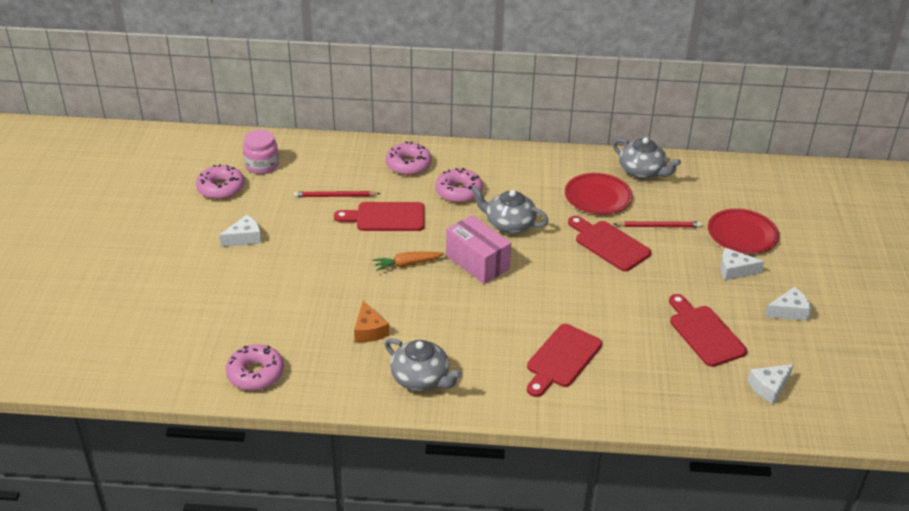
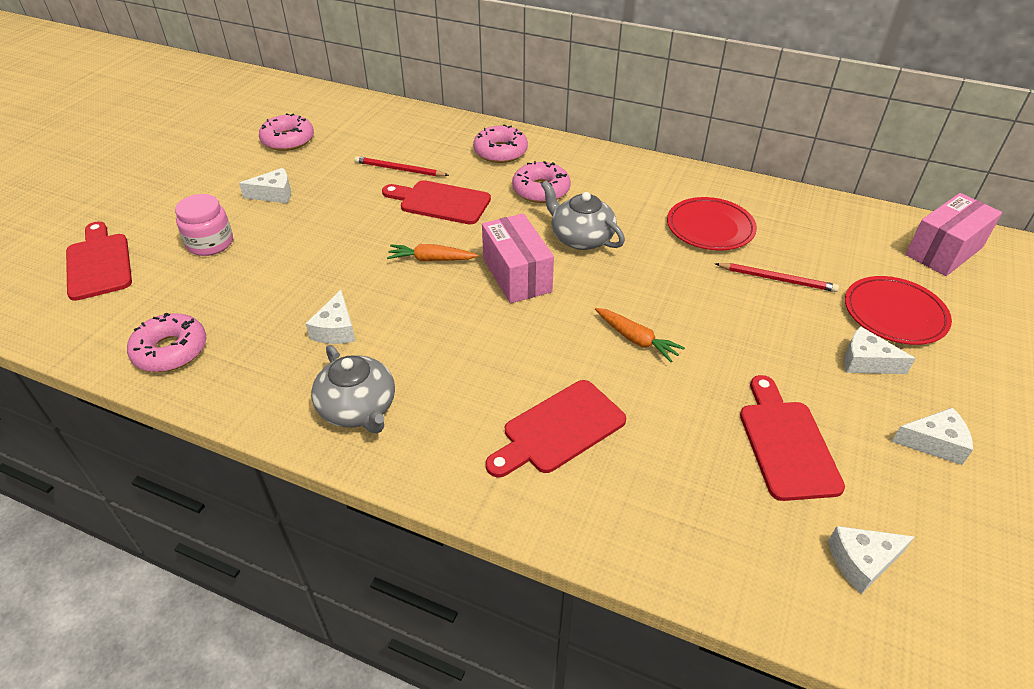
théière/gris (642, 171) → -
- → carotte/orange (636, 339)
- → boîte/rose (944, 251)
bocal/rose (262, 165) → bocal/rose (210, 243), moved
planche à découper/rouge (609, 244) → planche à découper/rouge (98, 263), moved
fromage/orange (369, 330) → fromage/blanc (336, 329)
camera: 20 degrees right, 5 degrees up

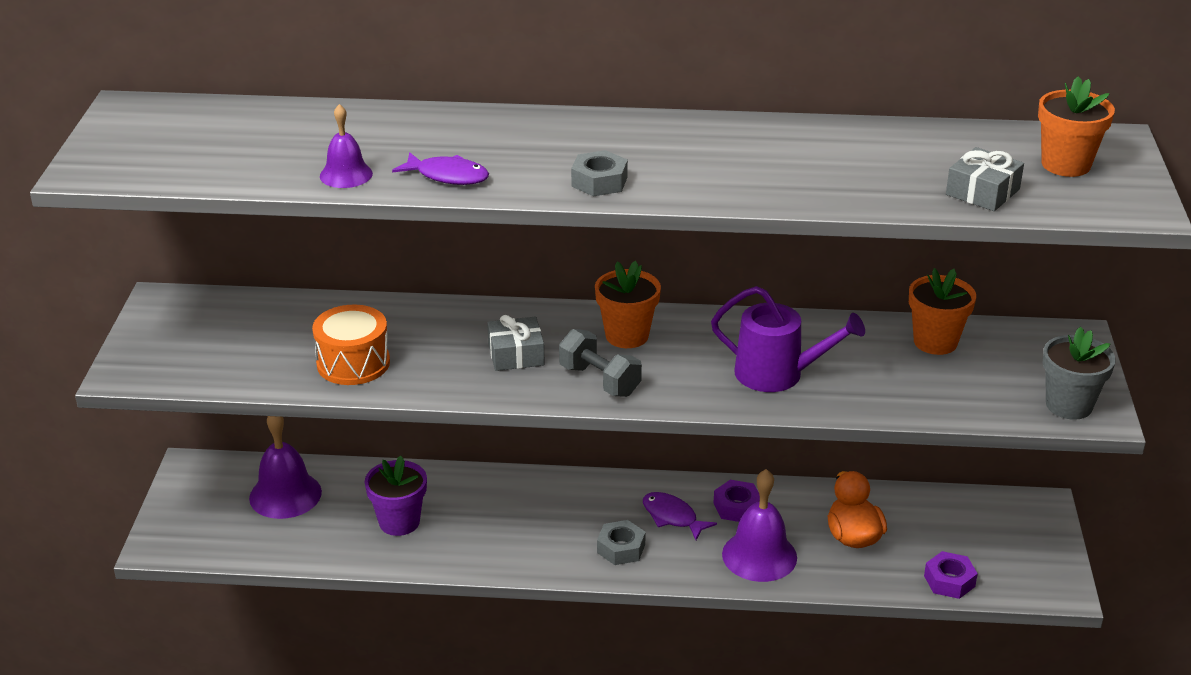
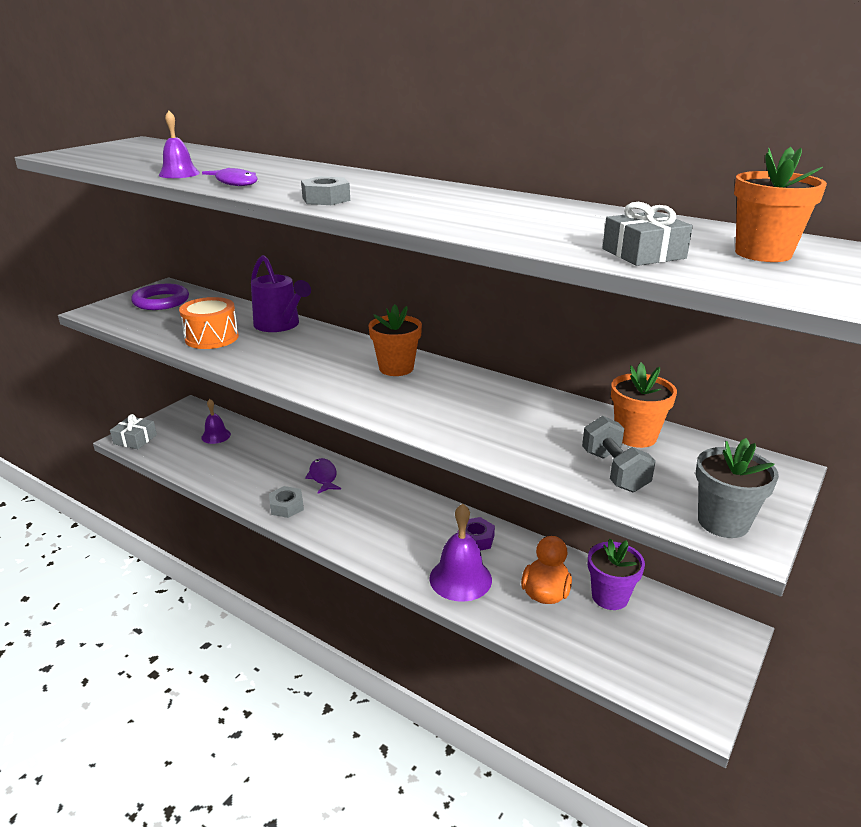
écrou/violet (949, 581) → -
- → anneau/violet (161, 301)
pot de fleurs/violet (399, 522) → pot de fleurs/violet (610, 597), moved
cadeau/gris (516, 354) → cadeau/gris (135, 439), moved
haltère/gris (599, 380) → haltère/gris (614, 471), moved
écrou/gris (621, 548) → écrou/gris (287, 506), moved
poisson/violet (672, 517) → poisson/violet (323, 477), moved
arrosoir/violet (777, 374) → arrosoir/violet (279, 325), moved
cloche/violet (285, 495) → cloche/violet (216, 436), x0.60
camera: 30 degrees right, 5 degrees down

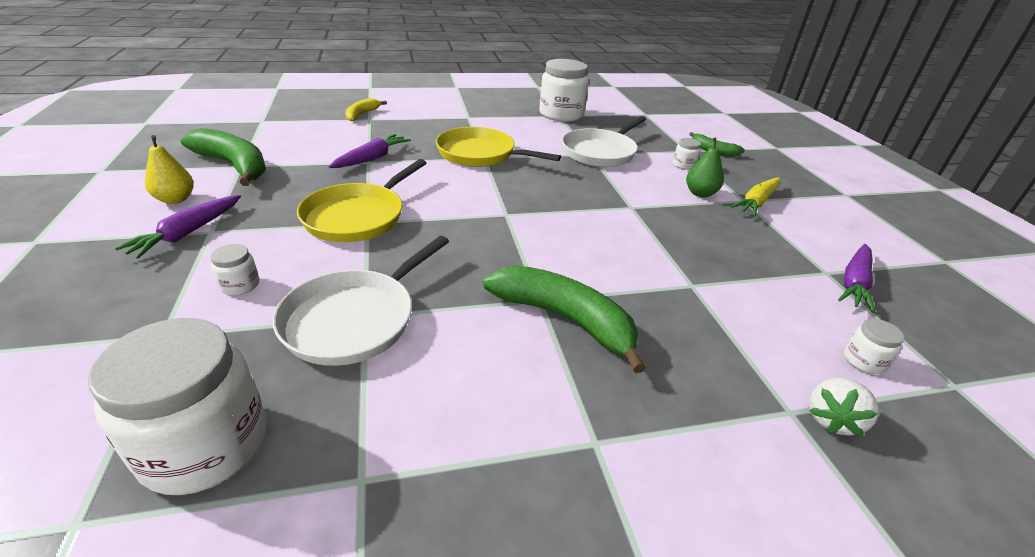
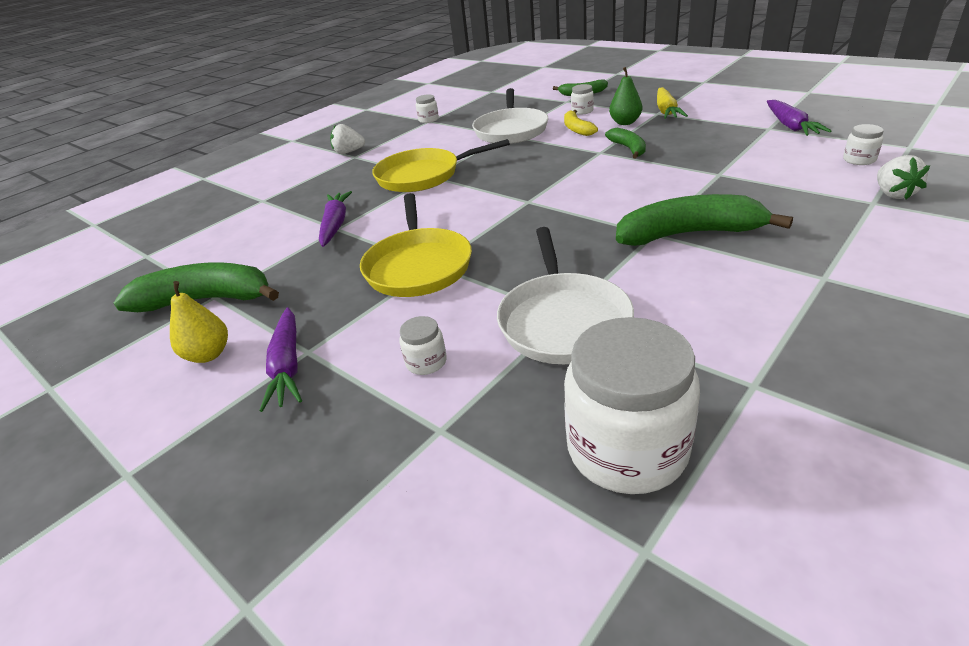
- → fraise/blanc (349, 152)
- → banane/vert (628, 148)
banane/jaune (362, 114) → banane/jaune (577, 129), moved
bocal/blanc (561, 114) → bocal/blanc (428, 120), x0.44
camera: 30 degrees left, 0 degrees up

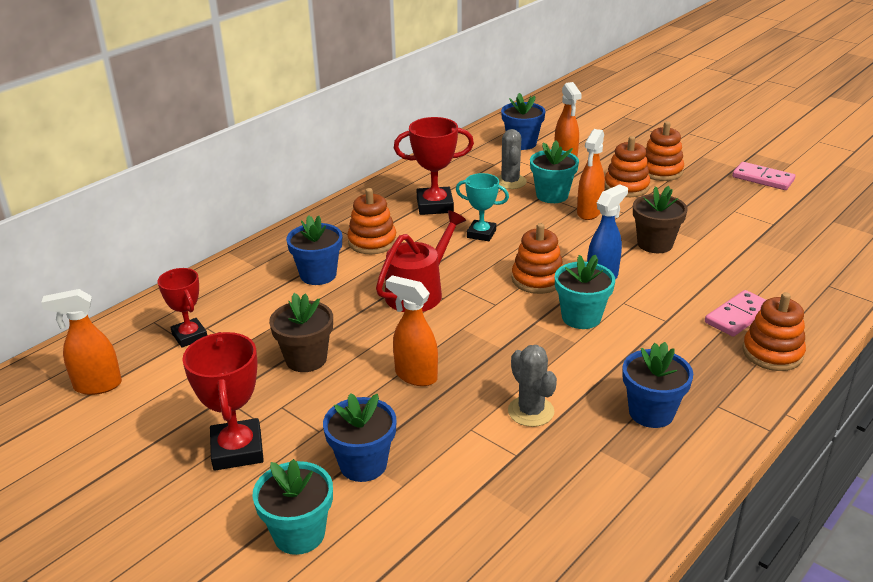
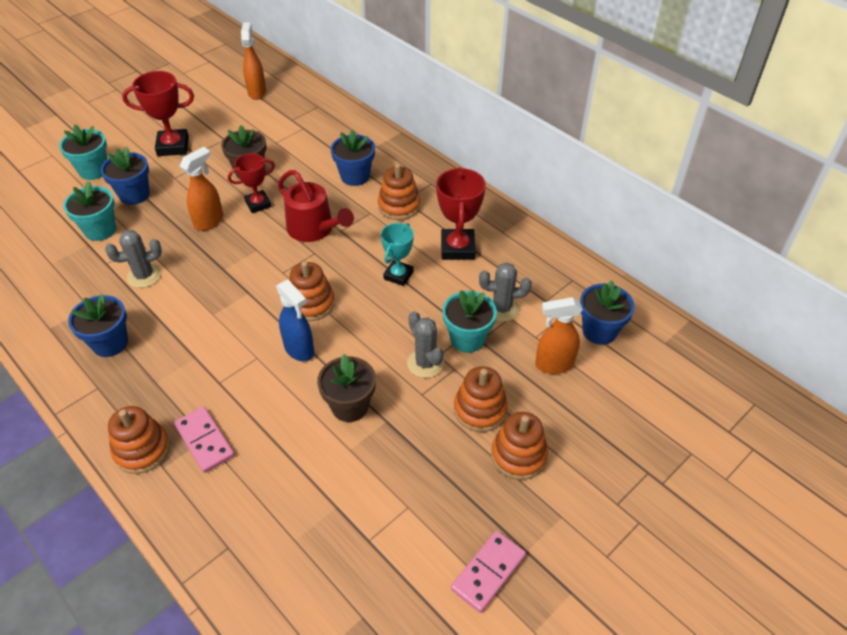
trophée/rouge (189, 336) → trophée/rouge (258, 204), moved
pot de fleurs/turquoise (581, 317) → pot de fleurs/turquoise (100, 230), moved
vaporisateur/orange (589, 212) → cactus/gris (425, 363)
camera: 95 degrees right, 15 degrees up

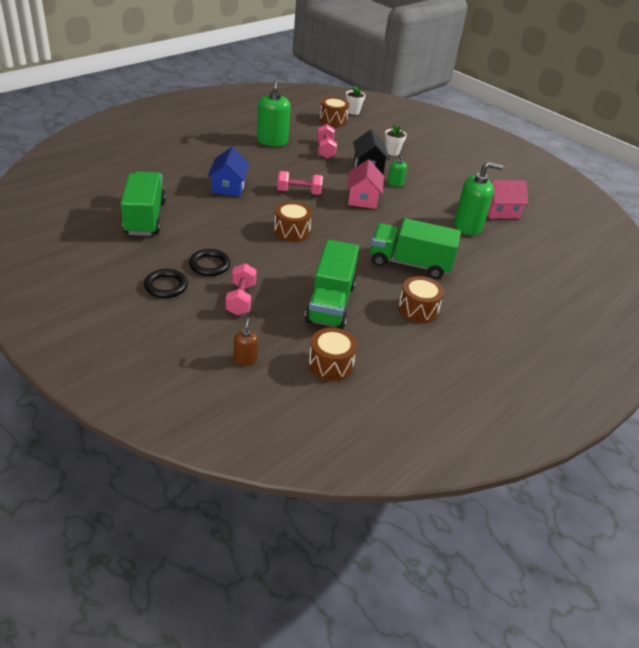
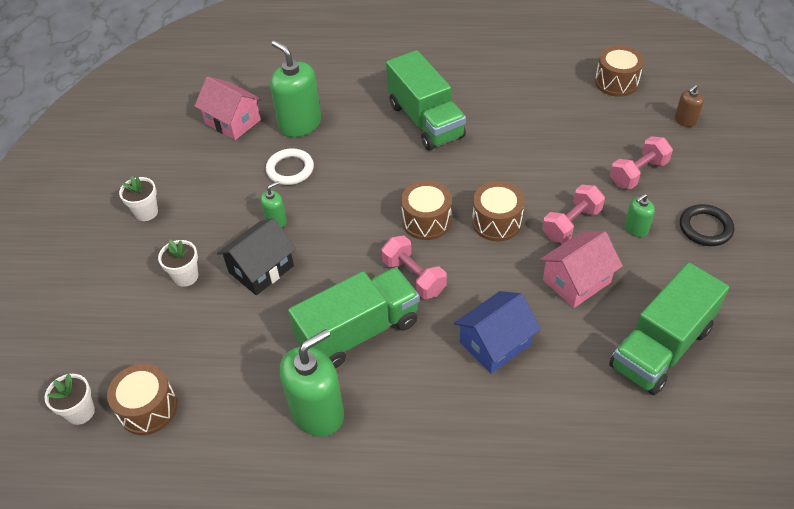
- → pot de fleurs/blanc (146, 212)
- → anneau/blanc (290, 169)
camion/vert (330, 303) → camion/vert (358, 332), moved
haltère/rose (325, 150) → haltère/rose (571, 224), moved
maison/rose (363, 198) → maison/rose (576, 281), moved
tambour/marron (418, 310) → tambour/marron (426, 221), moved
anneau/noir (209, 265) → distributeur de savon/vert (636, 228)
camera: 125 degrees left, 10 degrees up

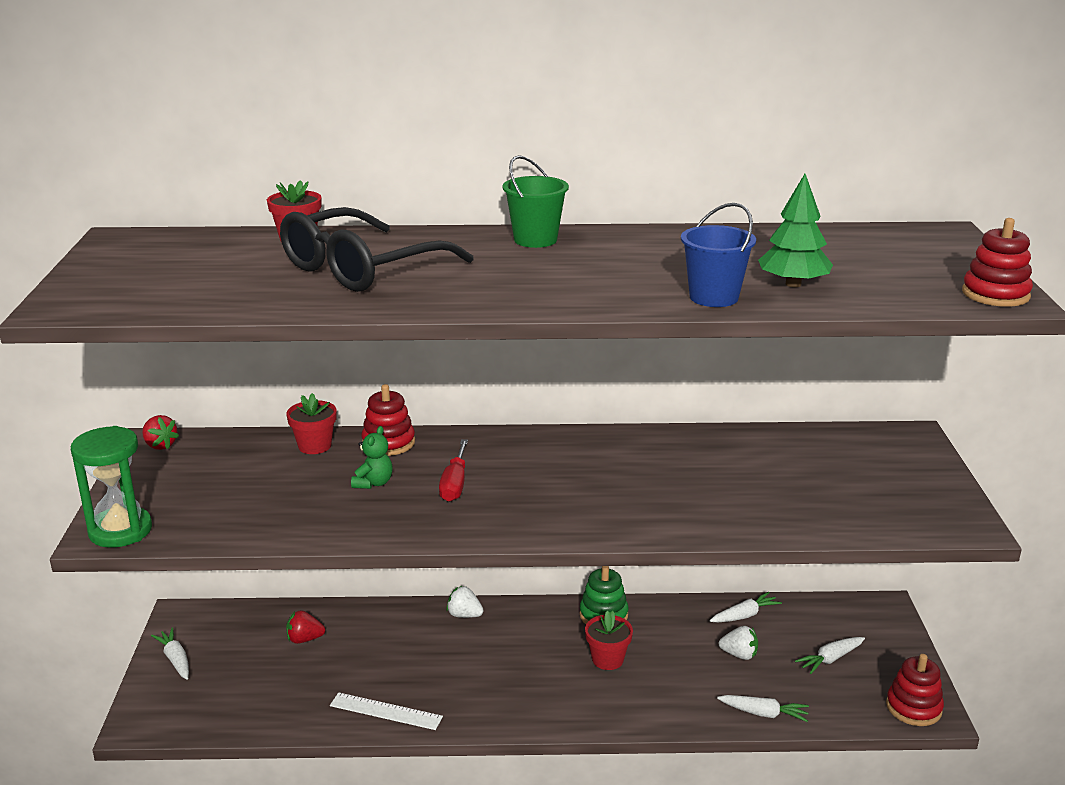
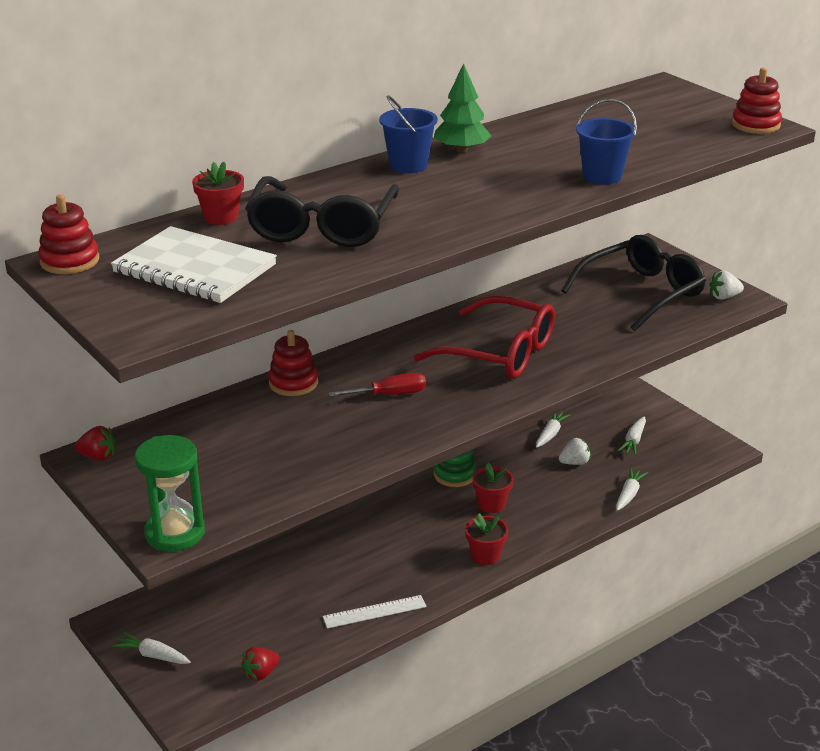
ours en peluche/vert (373, 483) → -
- → carnet/blanc (194, 269)
- → lunettes/rouge (498, 352)
- → lunettes/noir (641, 293)
pot de fleurs/rouge (314, 446) → pot de fleurs/rouge (485, 556), moved
fraise/rouge (304, 639) → fraise/rouge (261, 673), moved
fraise/blanc (464, 615) → fraise/blanc (724, 297), moved
arbre/vert (793, 284) → arbre/vert (462, 150), moved
jouet à empiler/rouge (913, 707) → jouet à empiler/rouge (69, 261), moved
seau/vert (535, 240) → seau/bleu (408, 165)
tournevis/rouge (455, 484) → tournevis/rouge (389, 395), 75 degrees counterclockwise
carotte/blanc (764, 713) → carotte/blanc (629, 494), 45 degrees counterclockwise
camera: 35 degrees left, 5 degrees up

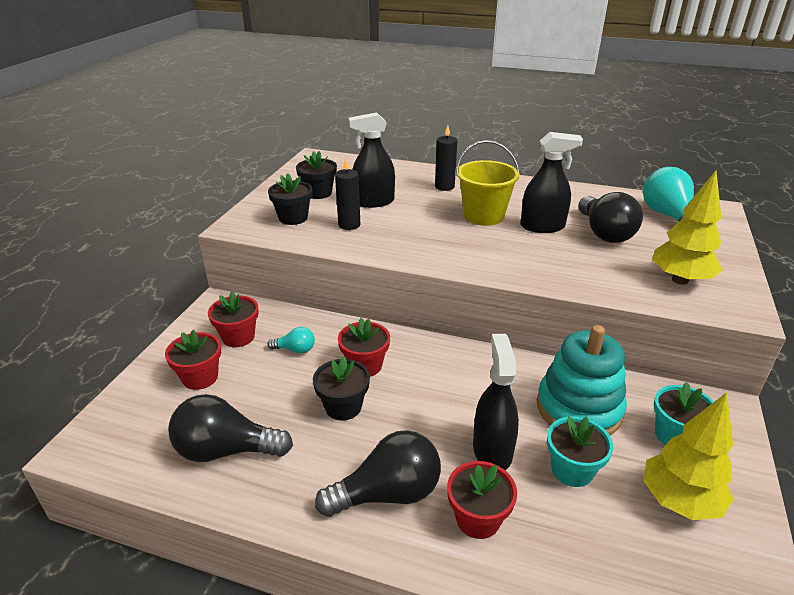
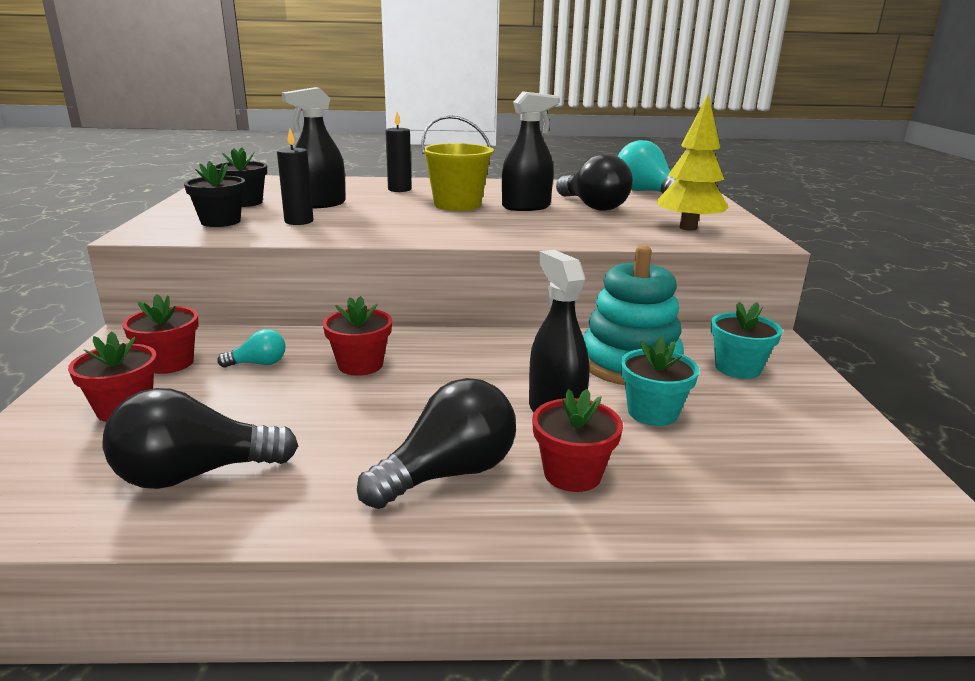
pot de fleurs/noir (343, 407) → -
arbre/jaune (679, 501) → -
camera: 20 degrees left, 10 degrees down

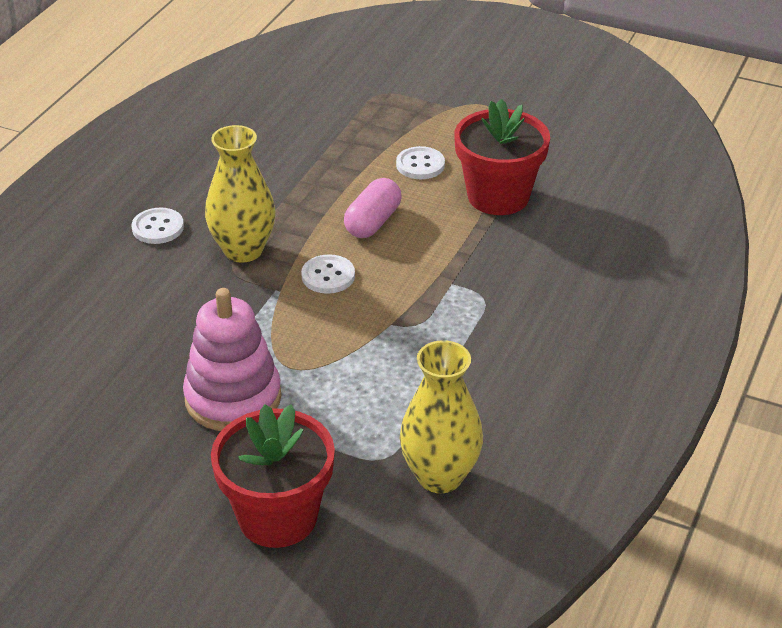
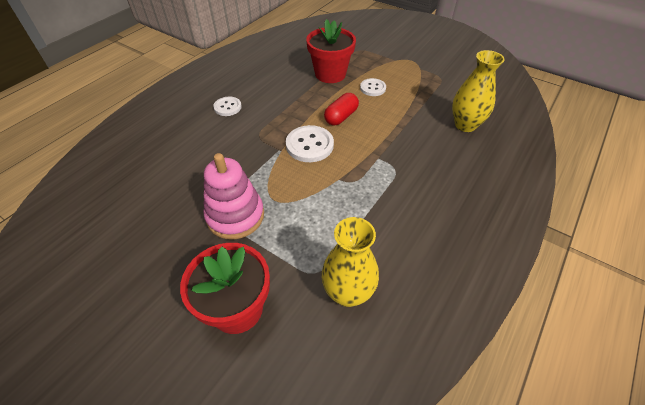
vase/jaune (243, 250) → vase/jaune (465, 125), moved
pot de fleurs/rouge (498, 196) → pot de fleurs/rouge (330, 74), moved
gélule/rose (373, 222) → gélule/rouge (341, 117)
bouton/blanc (328, 276) → bouton/blanc (309, 145), x1.59
camera: 10 degrees right, 10 degrees up

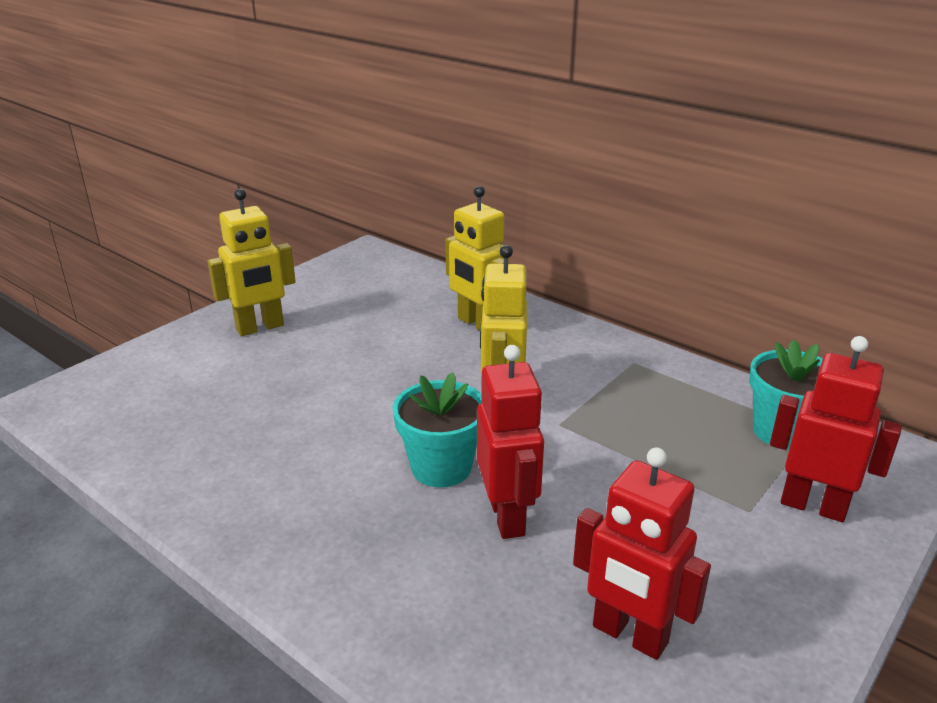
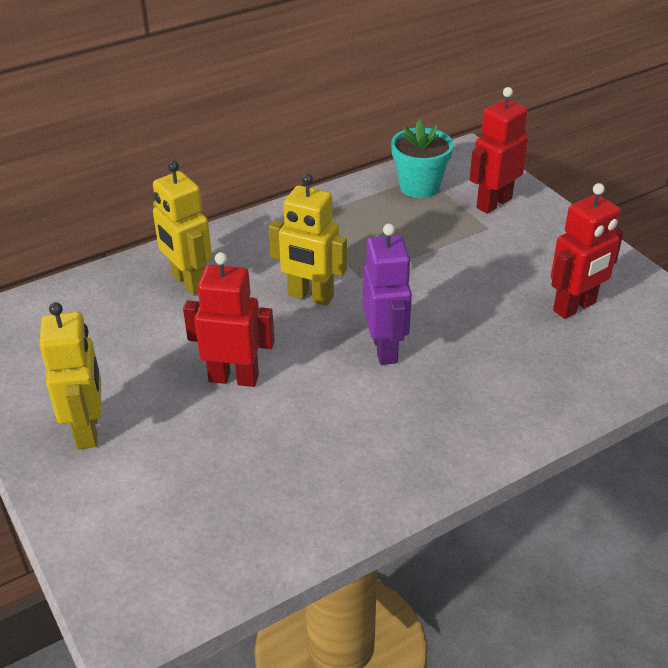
robot/rouge (507, 516) → robot/rouge (234, 378), moved
pot de fleurs/turquoise (441, 467) → robot/violet (385, 348)
robot/jaune (477, 324) → robot/jaune (188, 282), 75 degrees clockwise
camera: 70 degrees left, 10 degrees up

